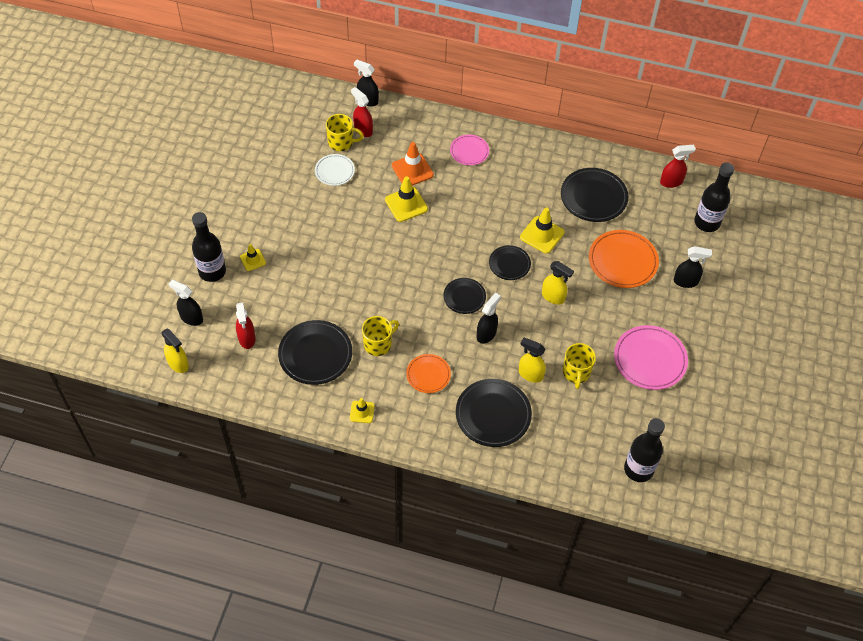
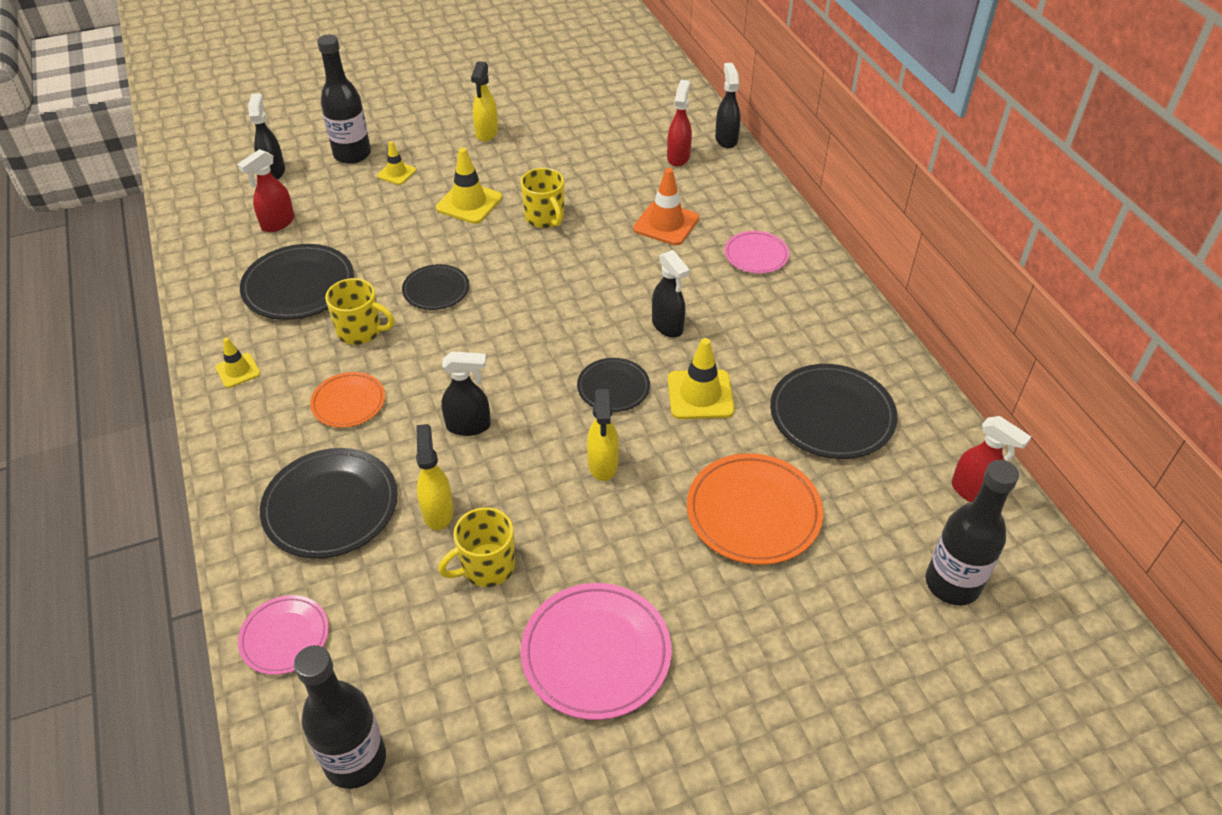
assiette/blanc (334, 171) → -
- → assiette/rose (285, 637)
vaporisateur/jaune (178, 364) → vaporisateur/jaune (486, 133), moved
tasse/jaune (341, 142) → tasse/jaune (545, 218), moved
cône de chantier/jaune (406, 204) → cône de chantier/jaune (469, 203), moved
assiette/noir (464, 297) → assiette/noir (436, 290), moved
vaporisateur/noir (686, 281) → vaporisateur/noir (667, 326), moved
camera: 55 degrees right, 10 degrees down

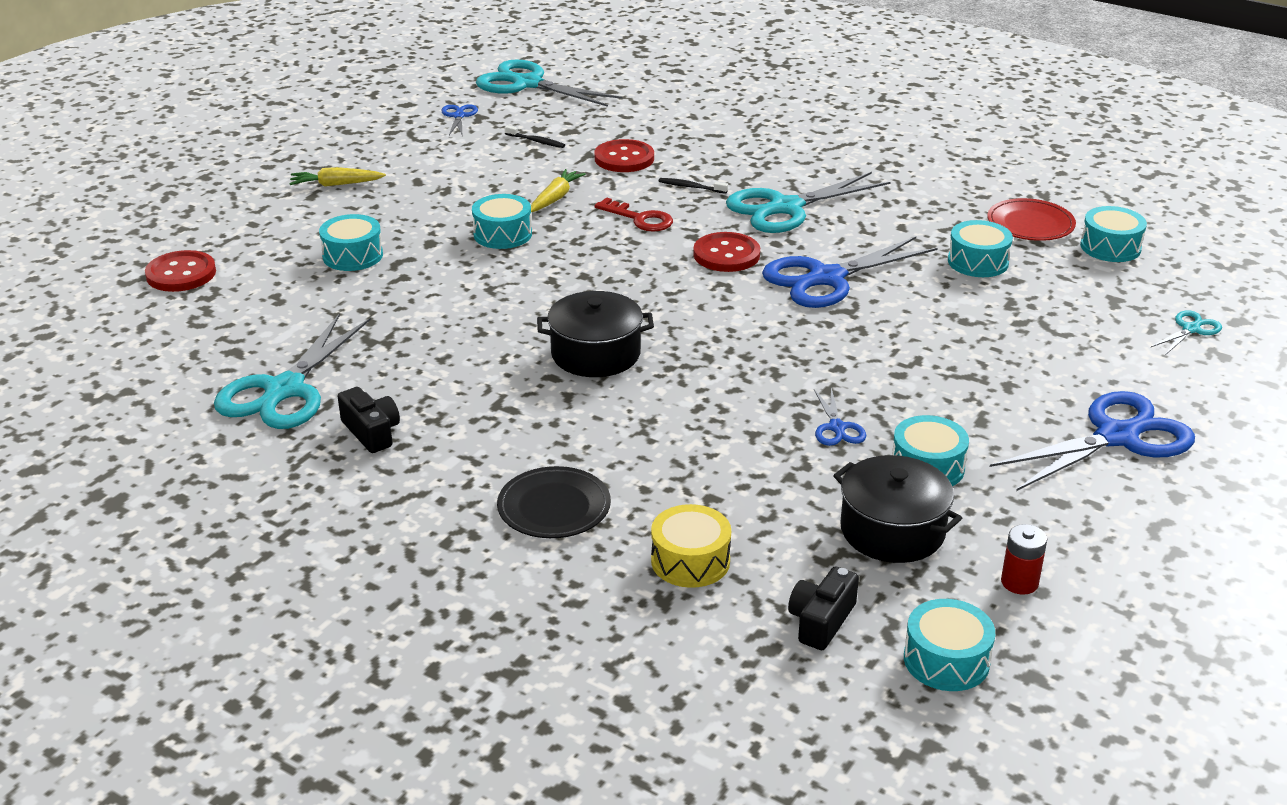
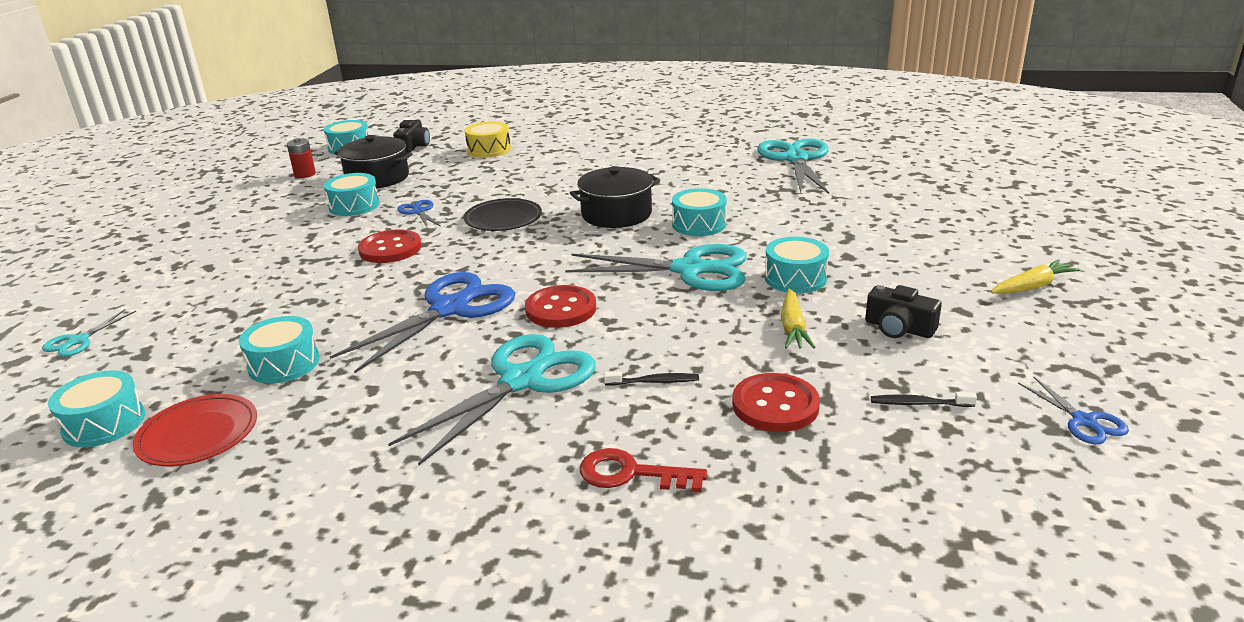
ciseaux/bleu (1116, 437) → -
bouton/rouge (181, 274) → bouton/rouge (390, 249), moved
tambour/turquoise (353, 255) → tambour/turquoise (699, 224), moved
appareil photo/noir (371, 432) → appareil photo/noir (899, 328), moved
ciseaux/turquoise (527, 84) → ciseaux/turquoise (689, 270), moved
assiette/noir (554, 507) → assiette/noir (503, 219), moved
clé/rouge (639, 219) → clé/rouge (631, 474), moved
camera: 160 degrees right, 5 degrees down

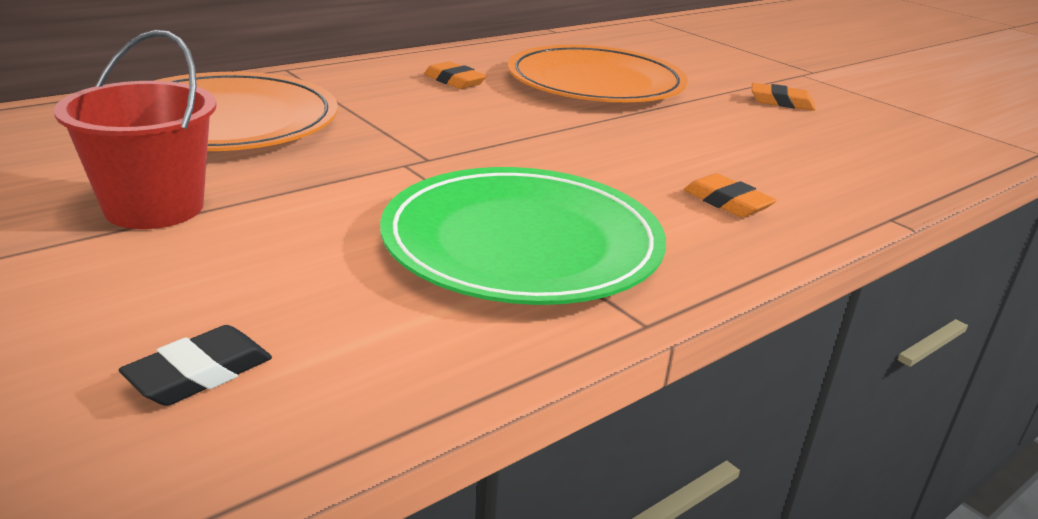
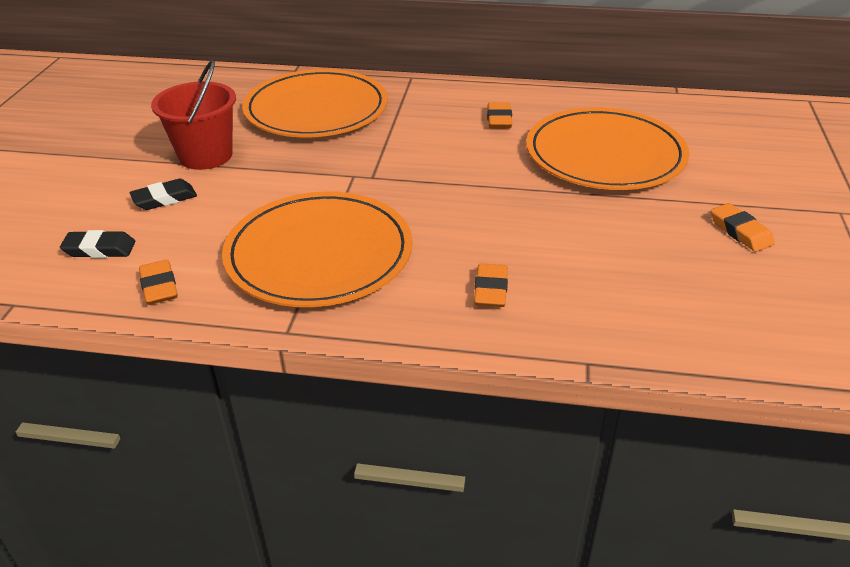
- → gomme/noir (164, 199)
- → gomme/orange (159, 287)
assiette/vert (522, 243) → assiette/orange (319, 254)
camera: 50 degrees right, 10 degrees up

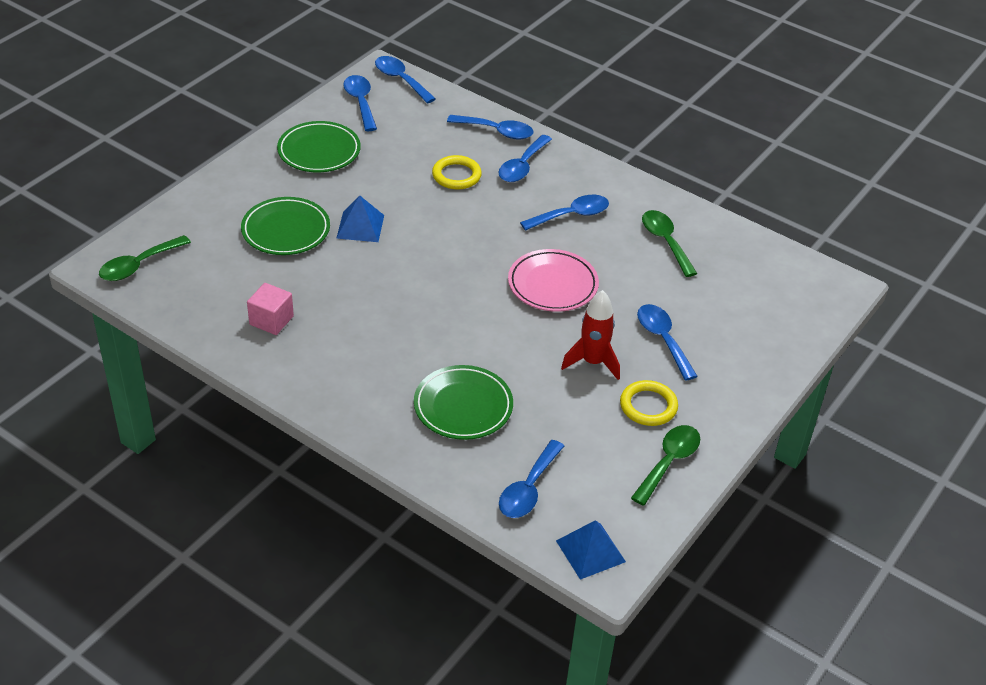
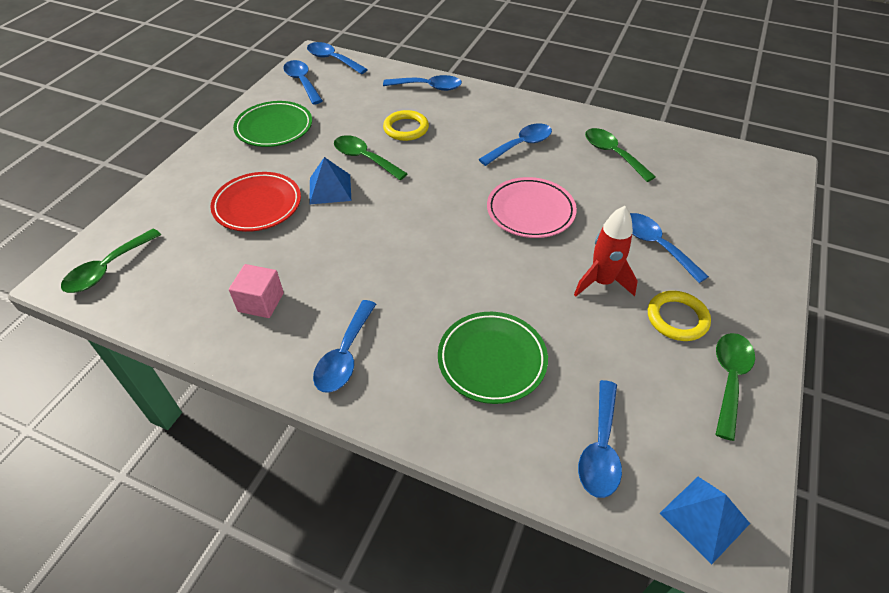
- → cuillère/vert (364, 158)
cuillère/bleu (522, 166) → cuillère/bleu (345, 355), moved
assiette/vert (286, 230) → assiette/rouge (257, 205)
camera: 10 degrees left, 5 degrees up

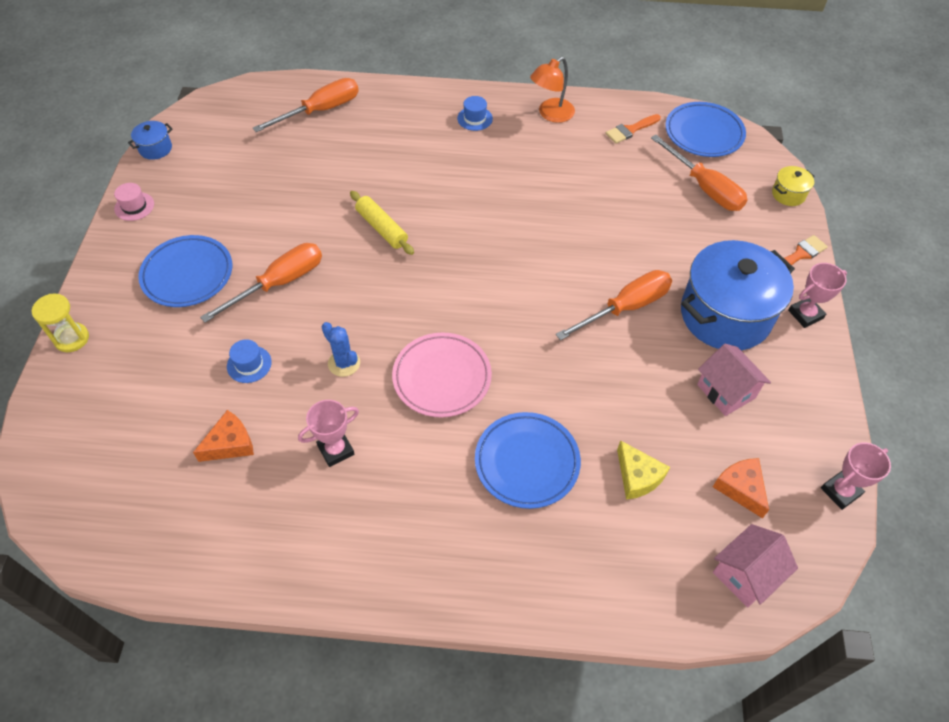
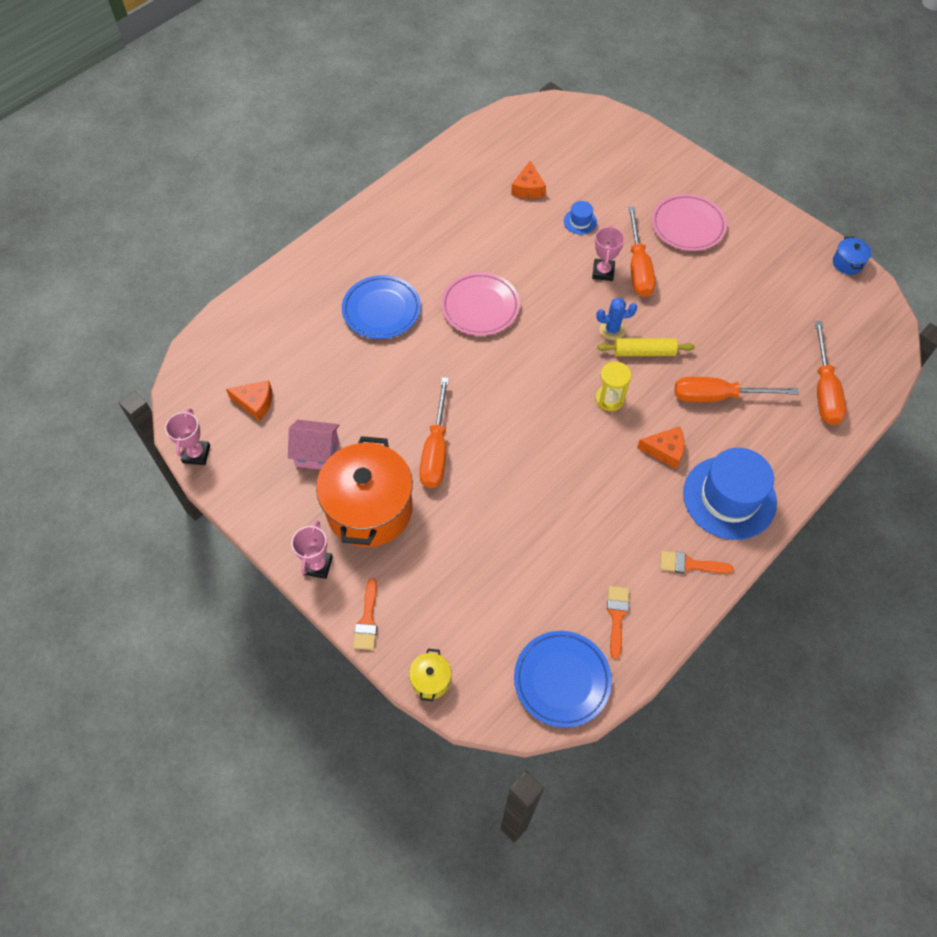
chapeau/rose (134, 206) → -
fromage/jaune (637, 476) → -
maison/rose (745, 574) → -
- → fromage/orange (665, 450)
sablier/jaune (72, 338) → sablier/jaune (609, 399), moved
trophée/rose (336, 450) → trophée/rose (603, 272), moved
cactus/bleu (344, 363) → cactus/bleu (612, 330), moved
tournevis/orange (704, 188) → tournevis/orange (717, 396), moved
lampe/orange (551, 114) → pinceau/orange (689, 564)
assiette/bleu (187, 274) → assiette/rose (687, 226)
marmite/bleu (725, 315) → marmite/orange (369, 509)
chapeau/bleu (475, 118) → chapeau/bleu (729, 497), x2.34
camera: 130 degrees right, 5 degrees up

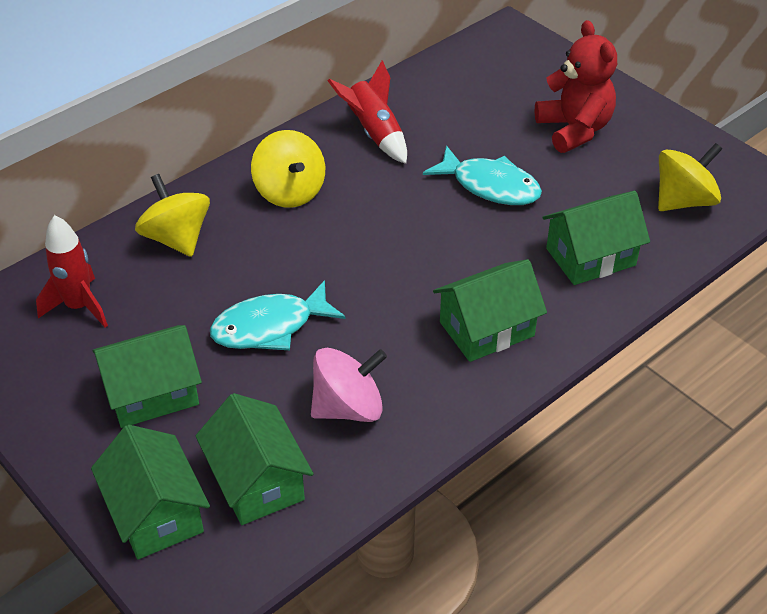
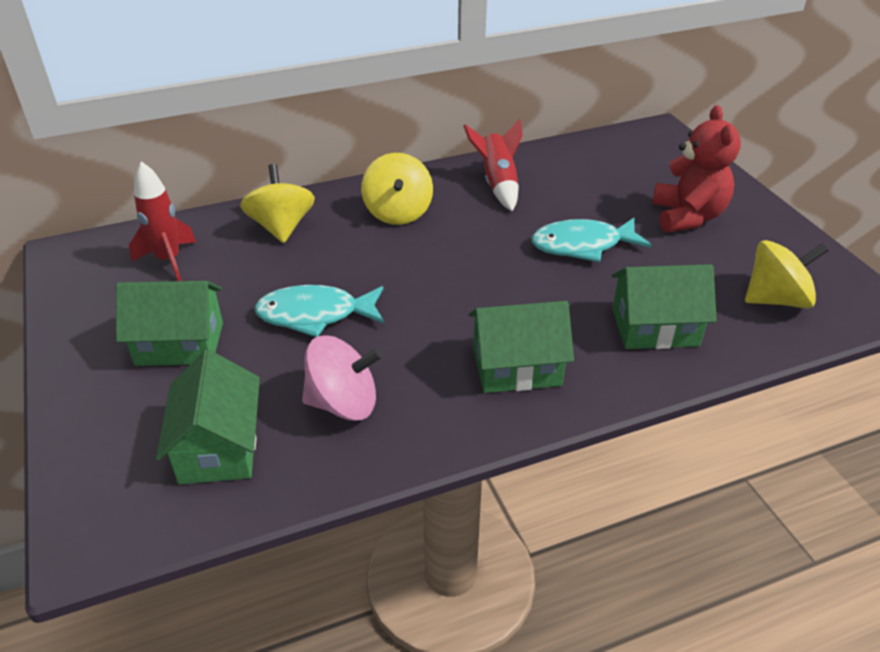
maison/vert (156, 513) → -
poisson/turquoise (490, 186) → poisson/turquoise (582, 245), 120 degrees clockwise
camera: 20 degrees right, 5 degrees down

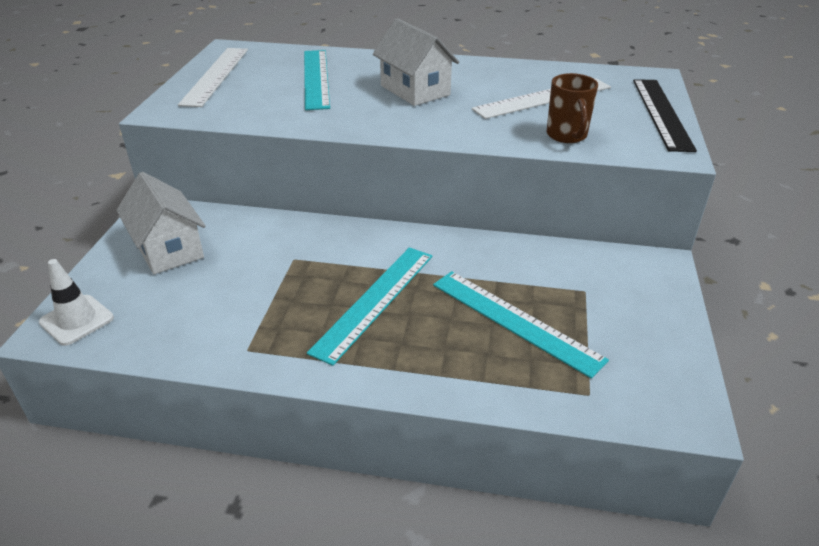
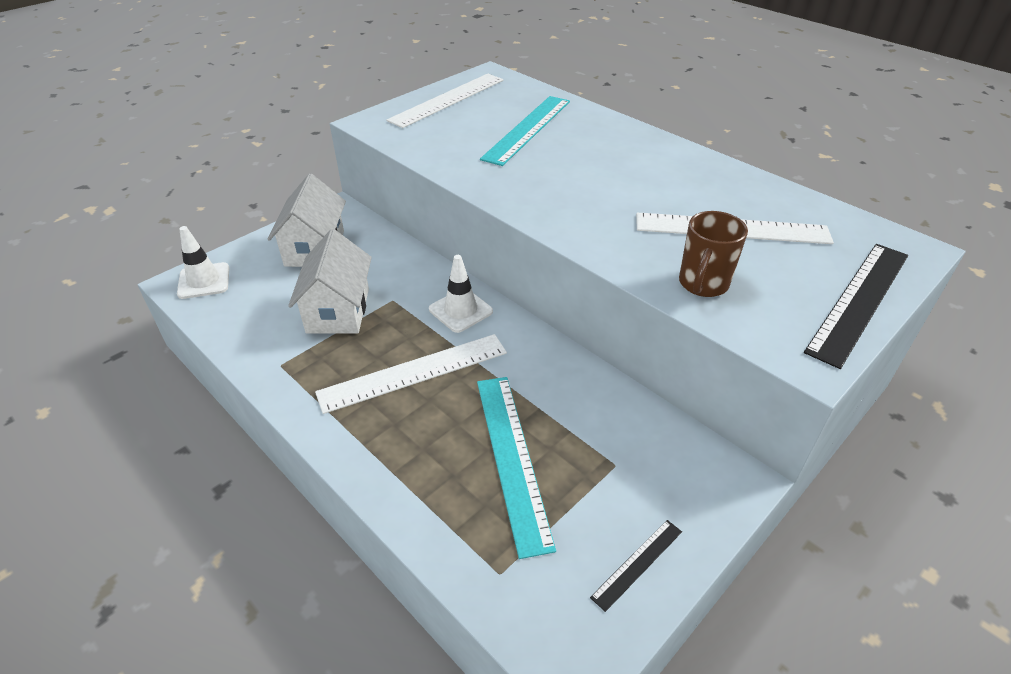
- → cône de chantier/blanc (460, 310)
- → règle/noir (637, 563)
maison/blanc (415, 90) → maison/blanc (338, 310), moved
règle/turquoise (374, 301) → règle/blanc (413, 372)
camera: 35 degrees right, 5 degrees up

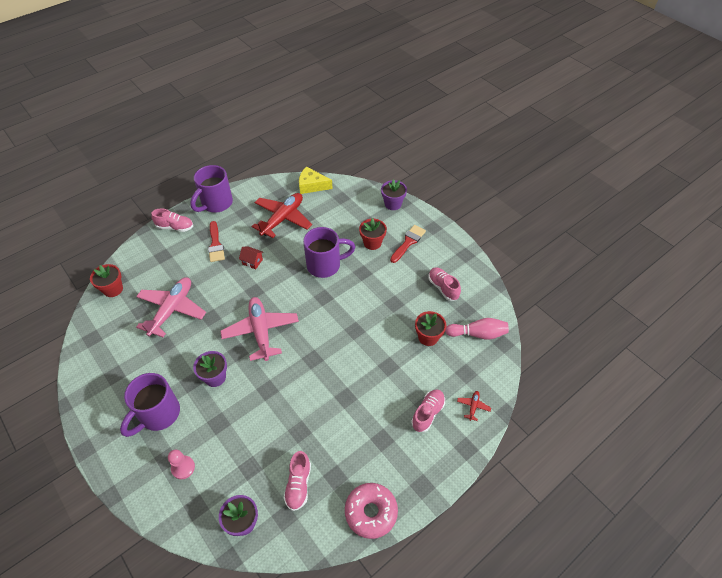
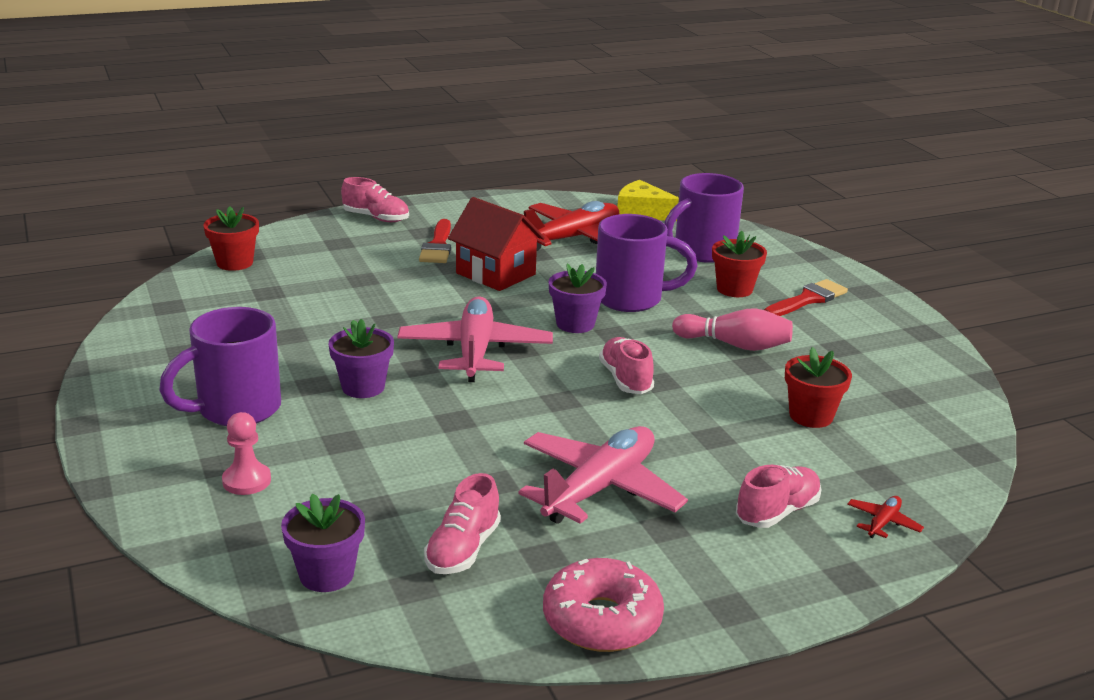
avion/rose (172, 310) → avion/rose (600, 488), moved
tasse/violet (216, 204) → tasse/violet (702, 252), moved
pot de fleurs/violet (393, 204) → pot de fleurs/violet (575, 324), moved
chaussure/rose (443, 288) → chaussure/rose (626, 379), moved
quille/rose (478, 334) → quille/rose (735, 345), moved
maison/rouge (252, 262) → maison/rouge (495, 274), x1.98
camera: 15 degrees right, 25 degrees down

